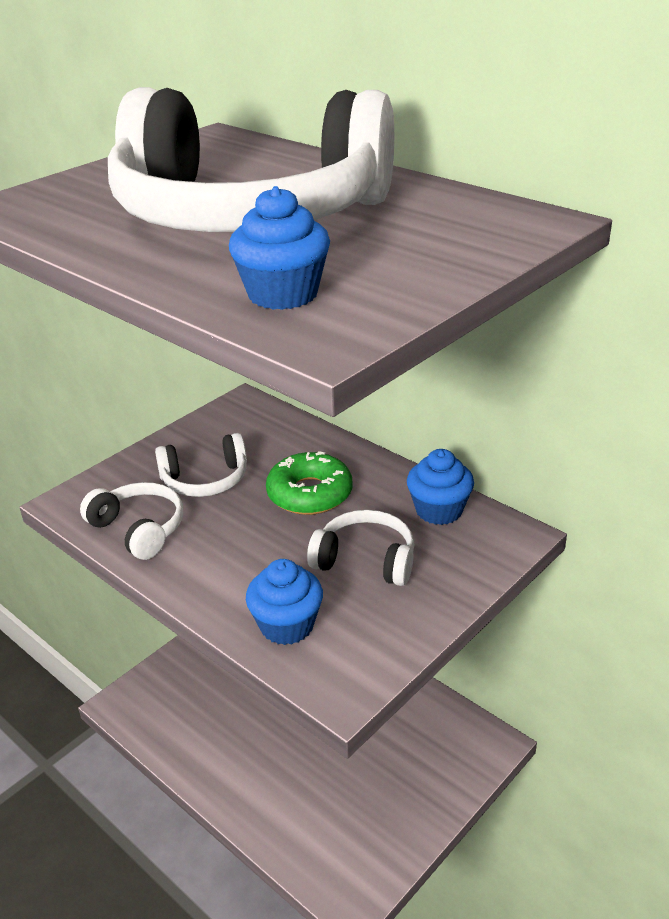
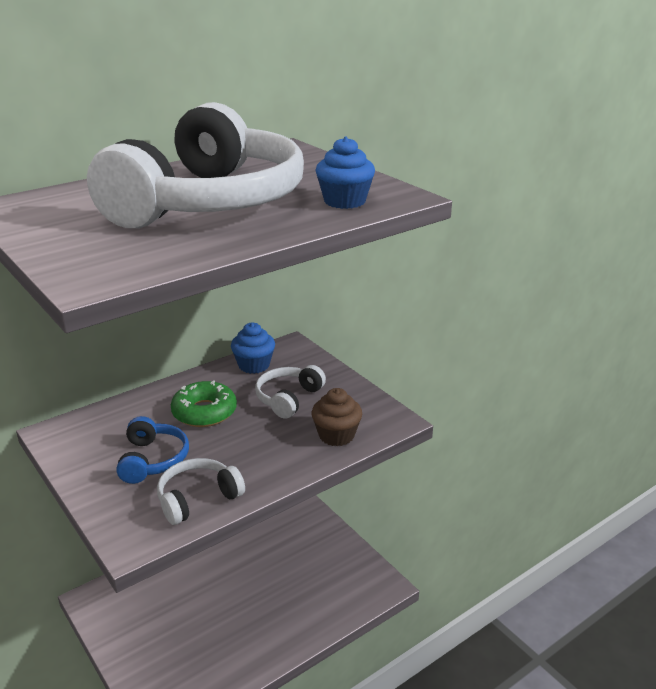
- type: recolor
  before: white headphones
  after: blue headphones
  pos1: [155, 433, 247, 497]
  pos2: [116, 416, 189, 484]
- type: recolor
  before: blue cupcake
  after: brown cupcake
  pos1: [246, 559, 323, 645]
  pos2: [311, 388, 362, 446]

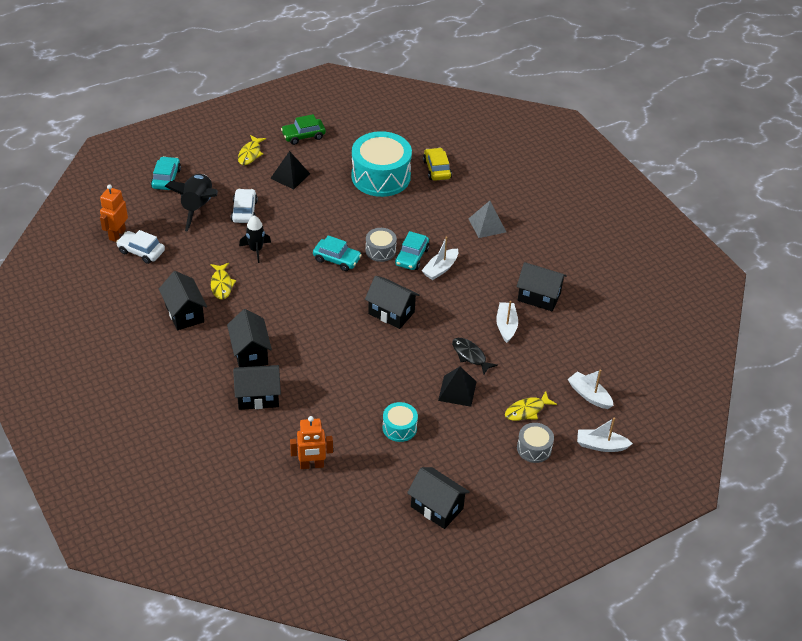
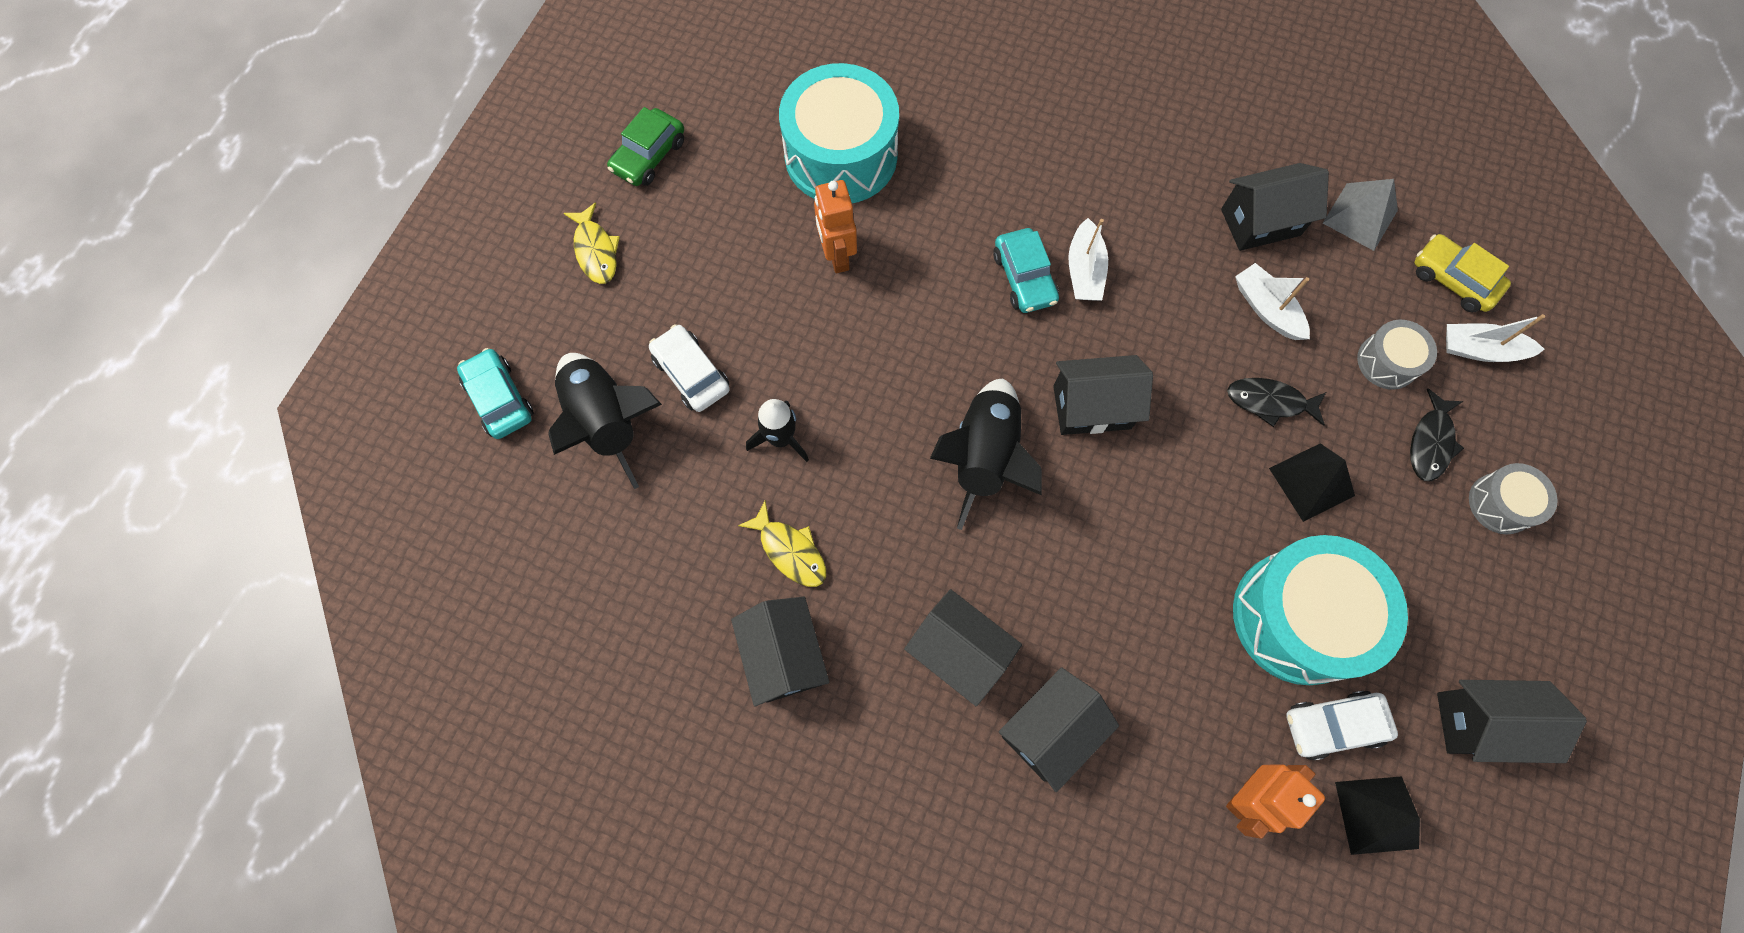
- type: move
  before: yellow car
  pos1: [423, 147, 452, 181]
  pos2: [1414, 234, 1511, 312]
- type: move
  before: black pyramid
  pos1: [270, 151, 310, 189]
  pos2: [1335, 776, 1420, 855]
- type: move
  before: orange robot
  pos1: [100, 184, 128, 242]
  pos2: [814, 180, 857, 273]
- type: move
  before: grey pyramid
  pos1: [468, 201, 506, 238]
  pos2: [1323, 179, 1398, 251]
- type: move
  before: grey drum
  pos1: [365, 228, 397, 262]
  pos2: [1357, 320, 1437, 390]
- type: move
  before: white car
  pos1: [116, 230, 165, 264]
  pos2: [1286, 690, 1398, 760]
- type: delete
  before: turquoise car
  pos1: [313, 235, 362, 271]
- type: rotate
  before: black house
  pos1: [159, 271, 207, 330]
  pos2: [731, 597, 829, 706]
  turn: 45
- type: recolor
  before: yellow fish
  after: black fish
  pos1: [505, 391, 557, 421]
  pos2: [1410, 388, 1464, 481]
- type: resize
  before: turquoise drum
  pos1: [382, 402, 418, 442]
  pos2: [1233, 535, 1408, 685]
  scale: 2.04
- type: delete
  before: white boat
  pos1: [577, 418, 633, 452]
- type: insert
  after: black rocket
  pos2: [930, 378, 1042, 530]

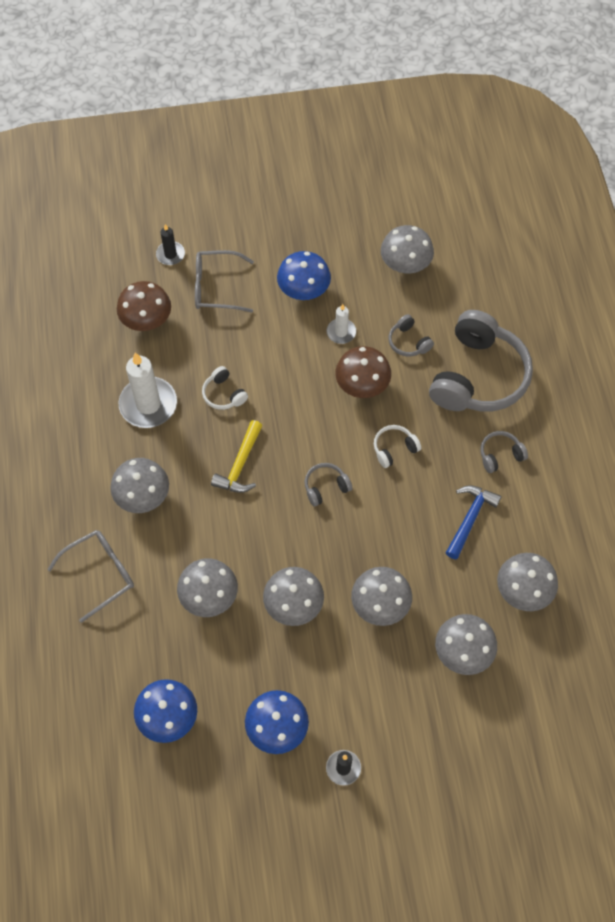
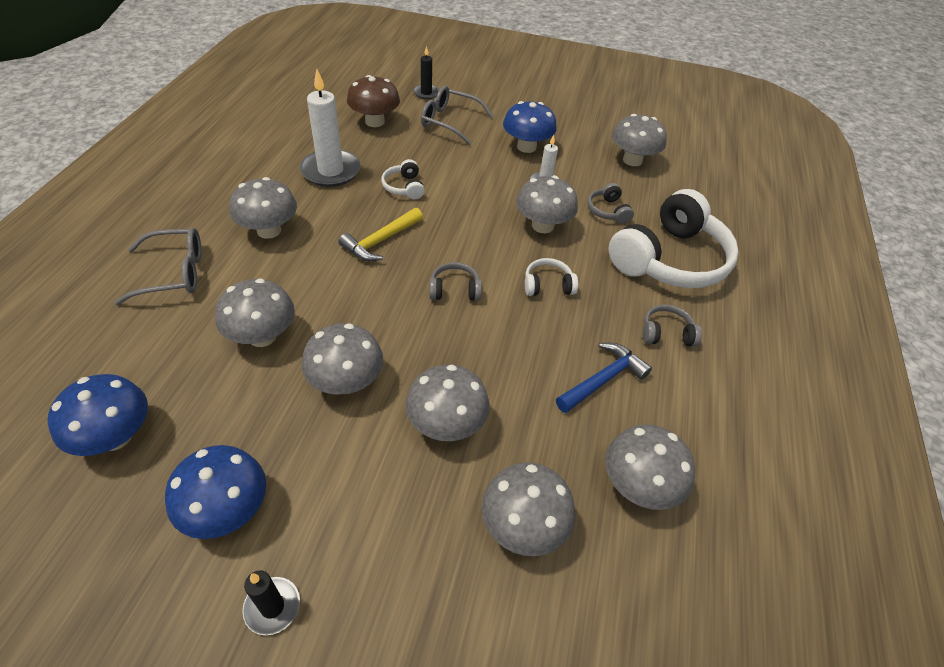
- type: recolor
  before: grey headphones
  after: white headphones
  pos1: [429, 310, 533, 411]
  pos2: [608, 189, 739, 288]
- type: recolor
  before: brown mushroom
  after: grey mushroom
  pos1: [335, 346, 391, 398]
  pos2: [516, 176, 578, 233]

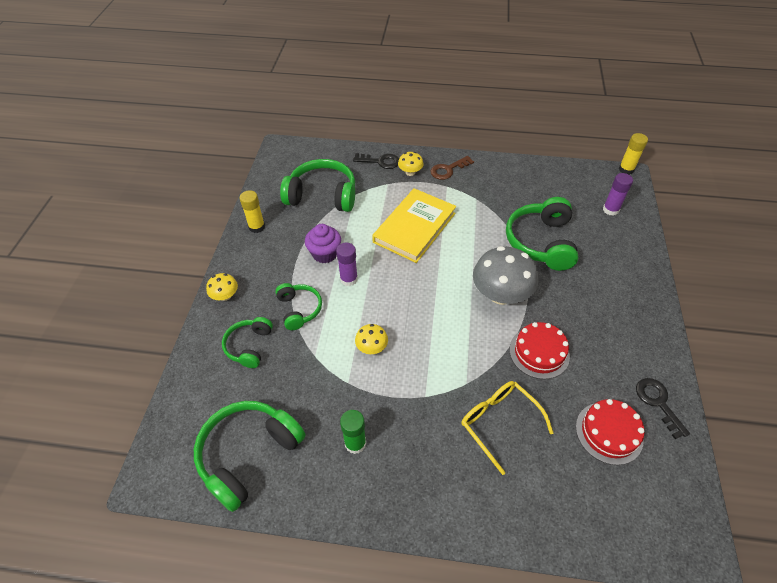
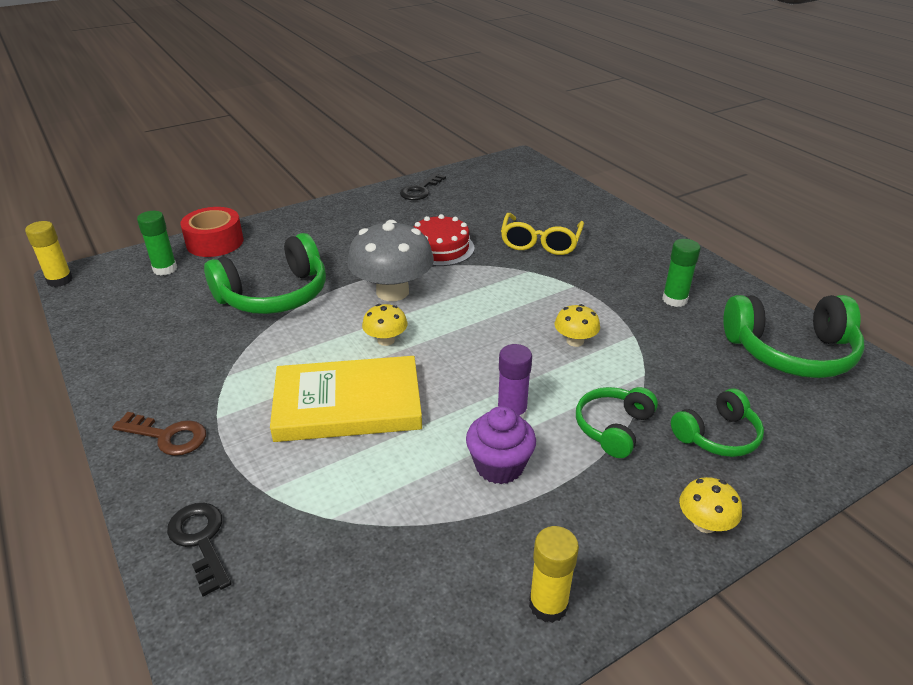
- type: move
  before: yellow mushroom
  pos1: [398, 152, 424, 176]
  pos2: [362, 304, 408, 346]
- type: delete
  before: green headphones
  pos1: [280, 159, 355, 212]
- type: recolor
  before: purple glue stick
  after: green glue stick
  pos1: [603, 173, 633, 216]
  pos2: [137, 211, 177, 276]
- type: delete
  before: red cake
  pos1: [576, 399, 644, 465]
- type: insert
  after: red tape
  pos2: [180, 207, 244, 257]

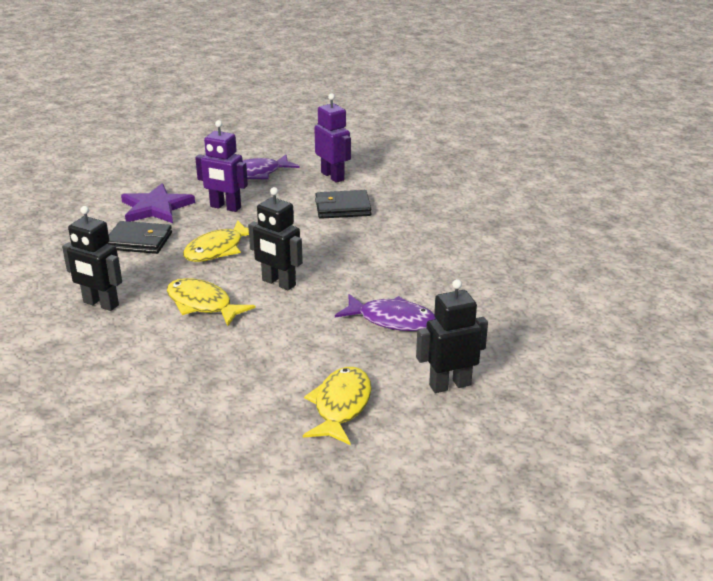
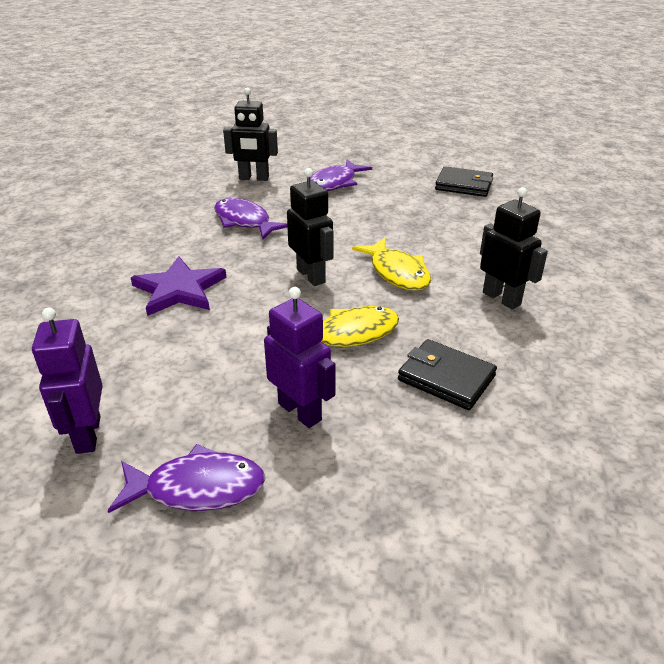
- type: move
  before: purple star
  pos1: [121, 183, 195, 223]
  pos2: [131, 256, 227, 316]
- type: move
  before: black wallet
  pos1: [315, 190, 371, 219]
  pos2: [435, 166, 493, 197]
- type: recolor
  before: yellow fish
  after: purple fish
  pos1: [303, 367, 371, 445]
  pos2: [310, 159, 372, 191]

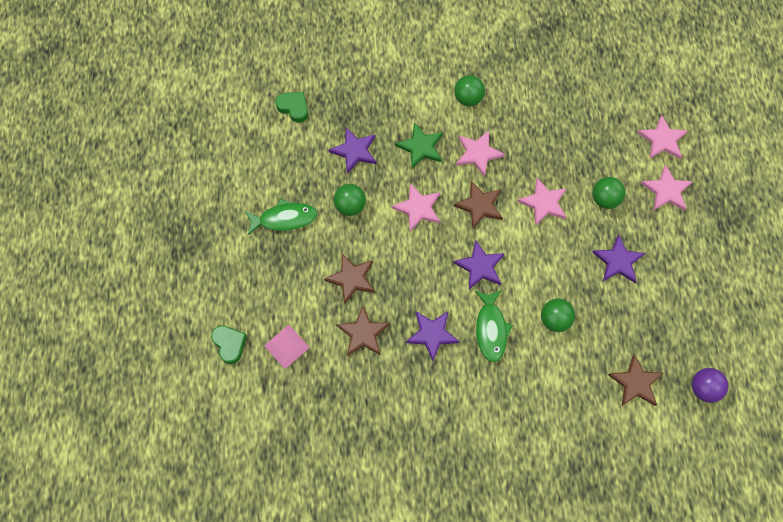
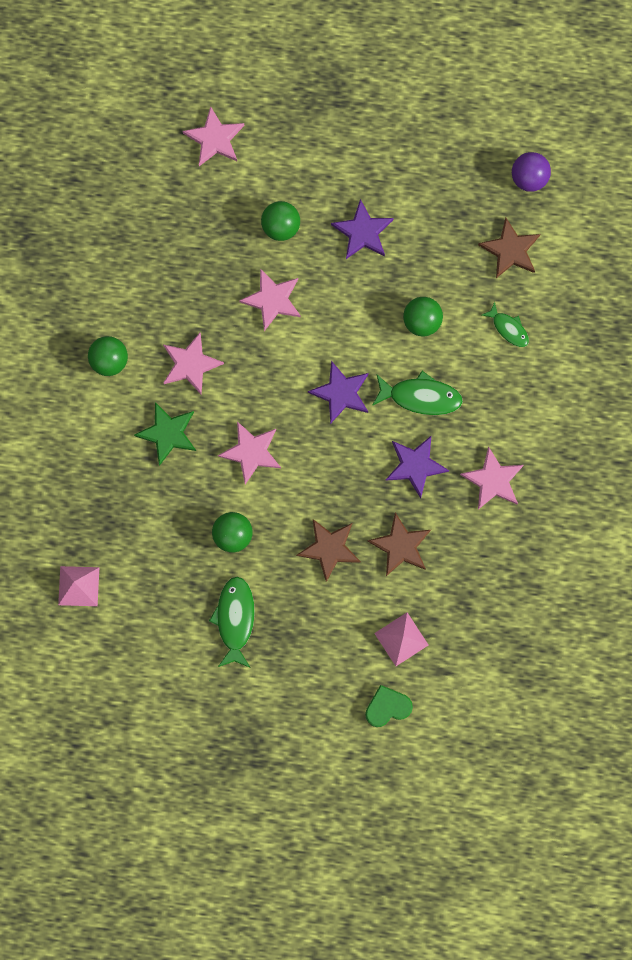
- type: replace
  before: green heart
  after: pink pyramid
  pos1: [275, 92, 308, 123]
  pos2: [58, 566, 99, 606]
- type: delete
  before: purple star
  pos1: [329, 127, 377, 174]
- type: move
  before: pink star
  pos1: [641, 165, 693, 211]
  pos2: [460, 447, 524, 510]
- type: delete
  before: brown star
  pos1: [453, 181, 503, 229]
- type: insert
  after: green fish
  pos2: [482, 302, 529, 347]

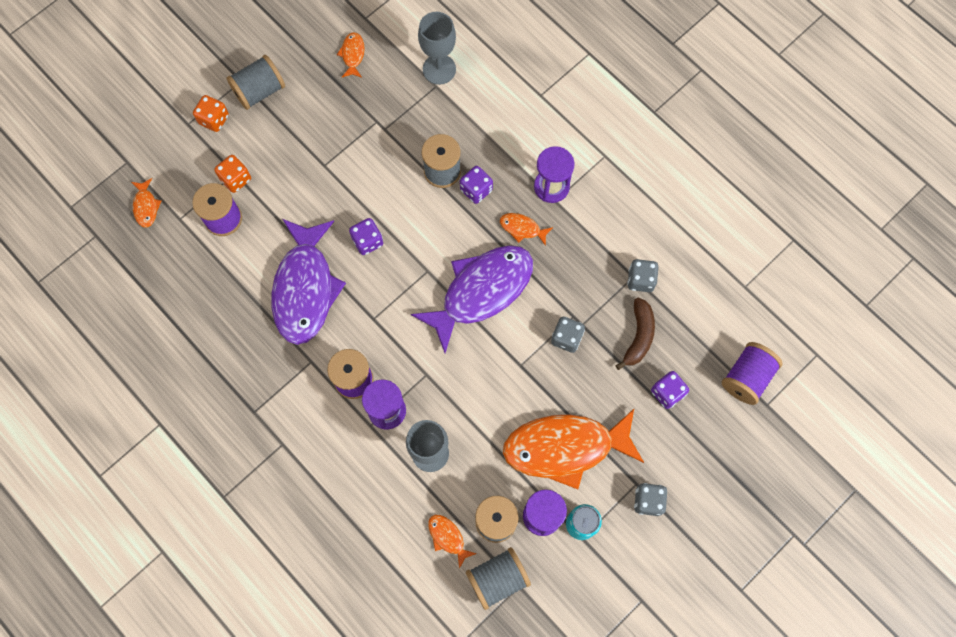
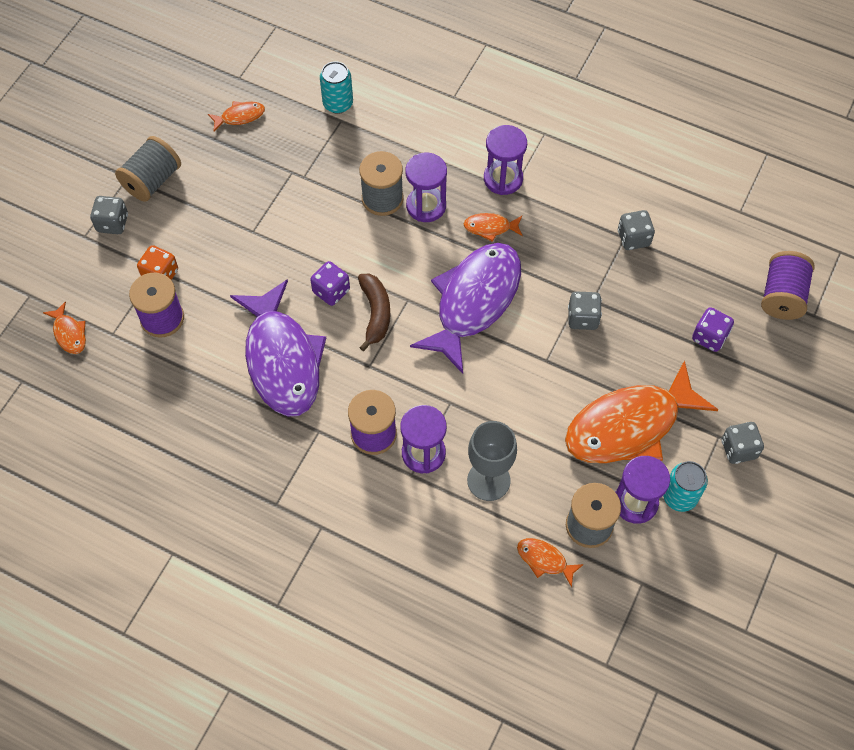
- type: replace
  before: grey goblet
  after: turquoise can
  pos1: [418, 12, 456, 85]
  pos2: [320, 61, 353, 114]
- type: rotate
  before: orange fish
  pos1: [337, 32, 365, 78]
  pos2: [208, 101, 265, 131]
  turn: 90
- type: recolor
  before: orange dice
  after: grey dice
  pos1: [193, 95, 229, 132]
  pos2: [90, 196, 128, 234]
- type: replace
  before: purple dice
  after: purple hourglass
  pos1: [460, 166, 493, 204]
  pos2: [405, 153, 447, 222]
- type: move
  before: brown banana
  pos1: [616, 298, 655, 370]
  pos2: [358, 274, 391, 351]
- type: delete
  before: grey spool
  pos1: [466, 547, 531, 610]

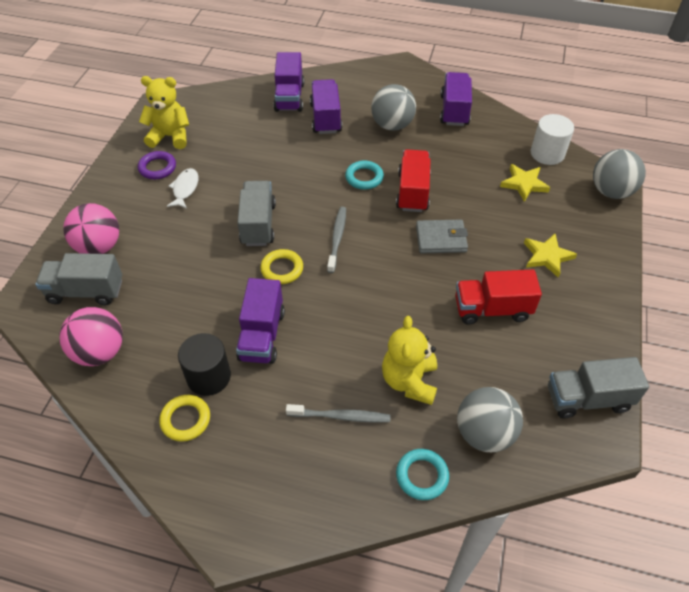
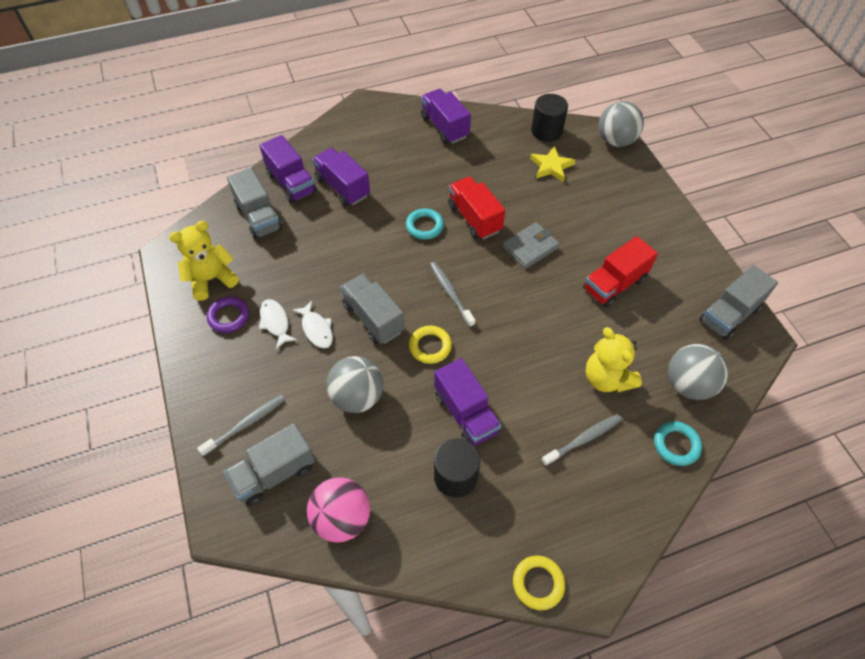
- type: move
  before: grey ball
  pos1: [371, 84, 416, 131]
  pos2: [326, 356, 383, 413]
- type: recolor
  before: white cylinder
  after: black cylinder
  pos1: [531, 114, 574, 165]
  pos2: [531, 94, 568, 142]
- type: replace
  before: pink ball
  after: grey toothbrush
  pos1: [63, 203, 119, 254]
  pos2: [197, 394, 285, 456]
- type: delete
  before: yellow star
  pos1: [524, 234, 577, 278]
- type: move
  before: yellow ring
  pos1: [159, 395, 210, 442]
  pos2: [513, 555, 565, 610]
- type: insert
  after: grey truck
  pos2: [227, 168, 283, 240]
- type: insert
  after: white fish
  pos2: [293, 301, 333, 348]

